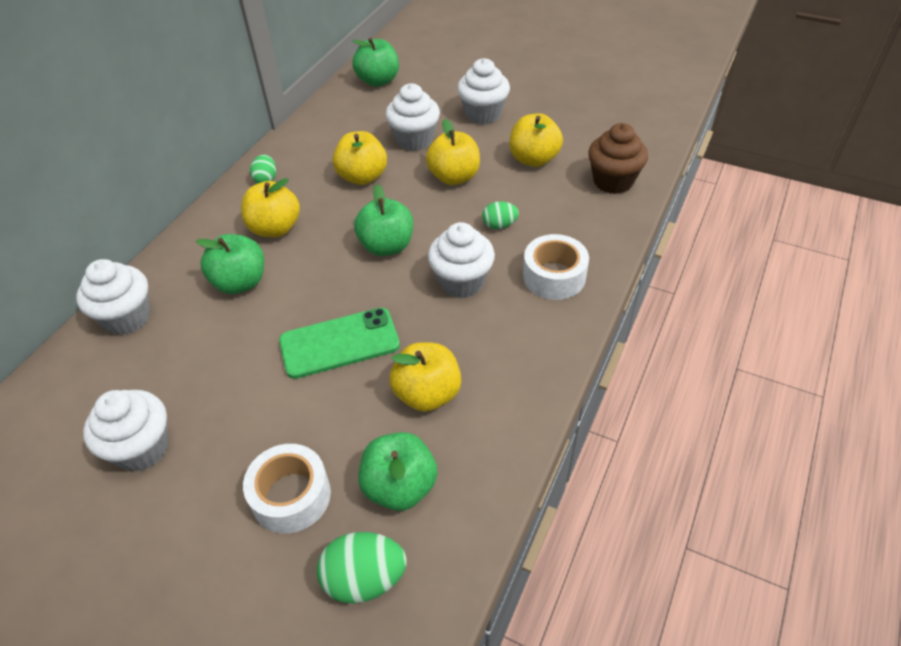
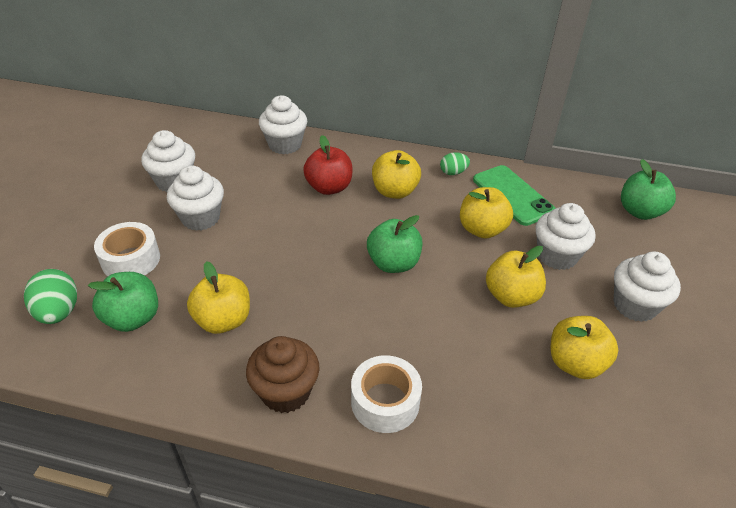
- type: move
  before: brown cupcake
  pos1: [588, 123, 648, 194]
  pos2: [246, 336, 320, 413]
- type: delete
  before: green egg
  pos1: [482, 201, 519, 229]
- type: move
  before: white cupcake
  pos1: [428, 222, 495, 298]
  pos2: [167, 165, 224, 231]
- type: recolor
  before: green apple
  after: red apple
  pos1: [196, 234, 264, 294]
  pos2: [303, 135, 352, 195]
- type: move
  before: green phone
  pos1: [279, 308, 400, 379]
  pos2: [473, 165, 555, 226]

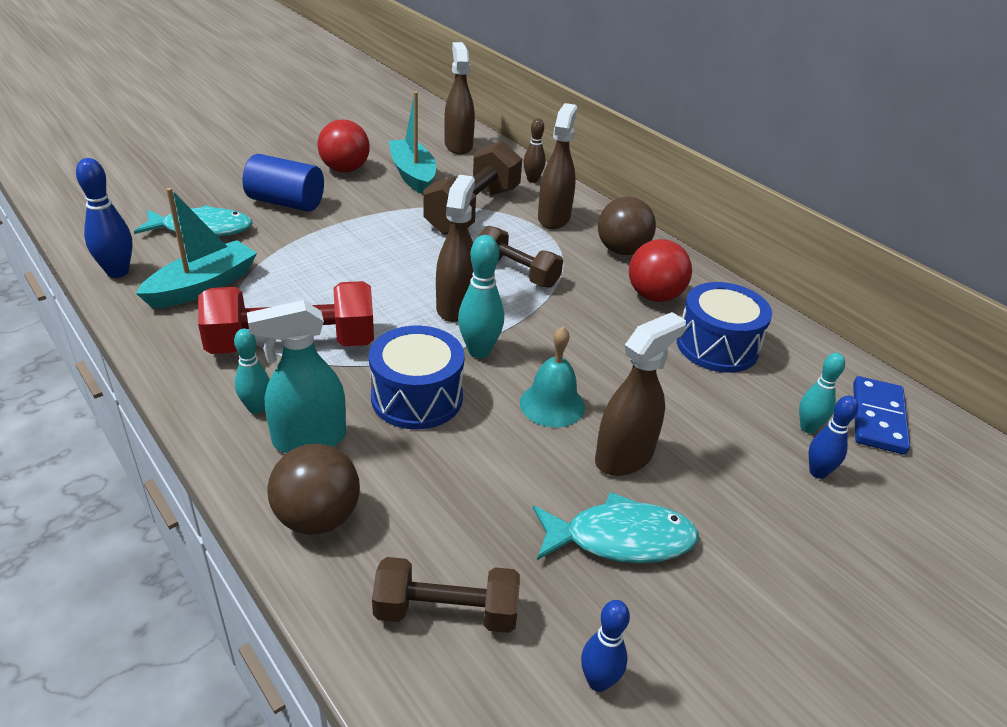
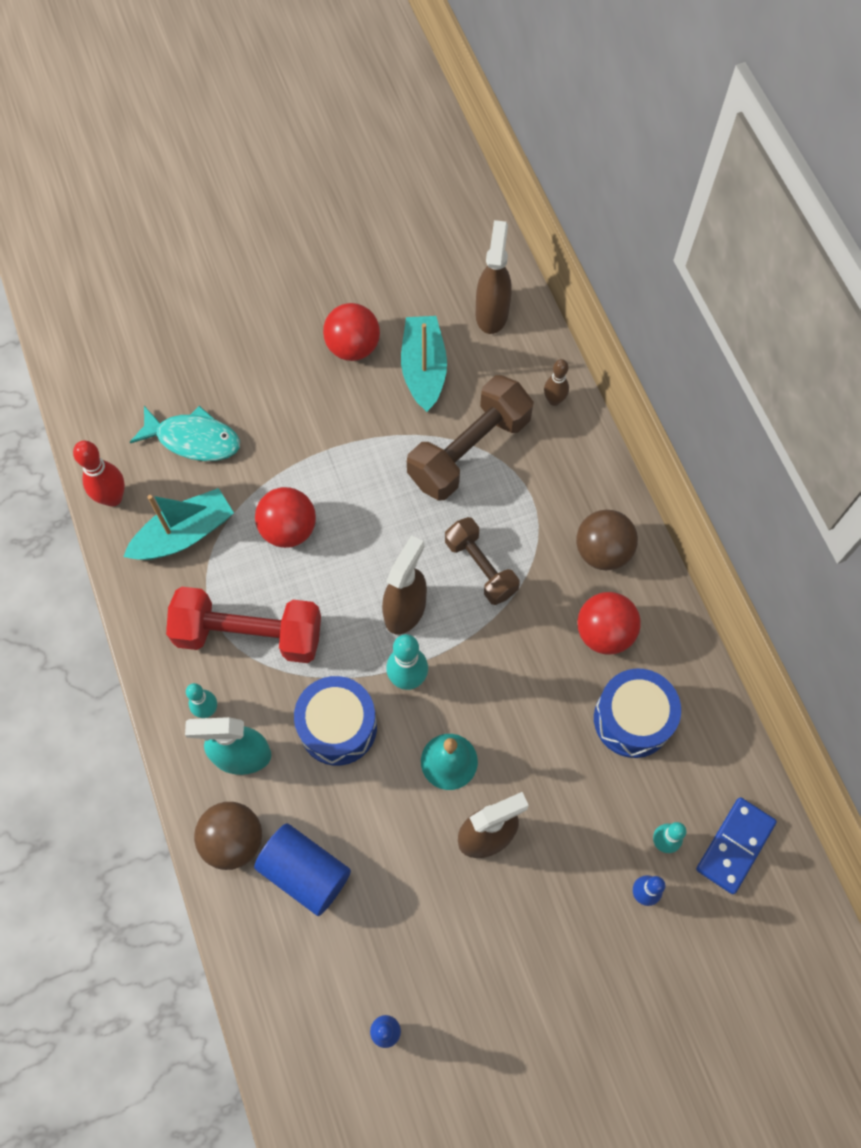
- type: delete
  before: brown spray bottle
  pos1: [538, 103, 578, 229]
- type: move
  before: blue cylinder
  pos1: [243, 154, 324, 212]
  pos2: [254, 824, 351, 916]
- type: recolor
  before: blue bowling pin
  after: red bowling pin
  pos1: [76, 158, 133, 278]
  pos2: [73, 440, 125, 507]
- type: delete
  before: turquoise fish
  pos1: [533, 492, 698, 563]
- type: delete
  before: brown dumbbell
  pos1: [372, 557, 520, 633]
- type: insert
  after: red ball
  pos2: [255, 487, 316, 548]

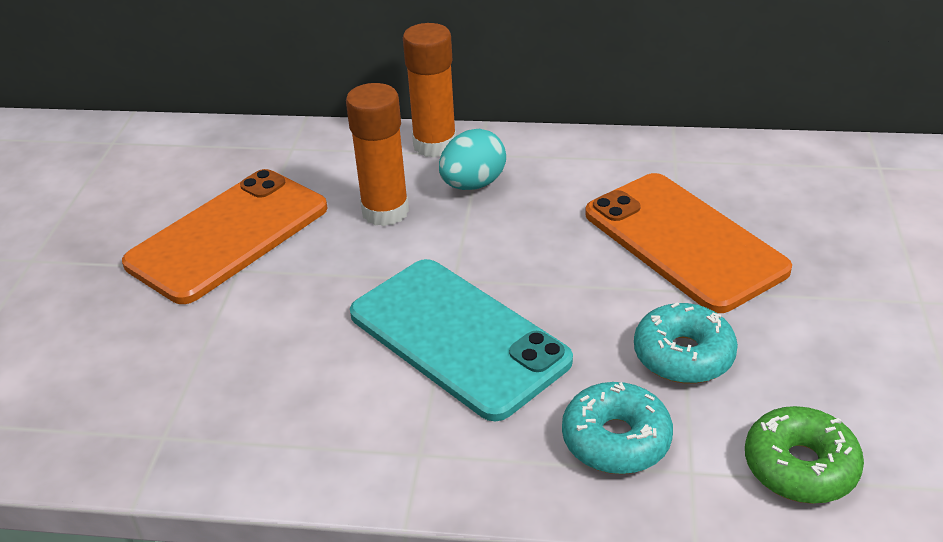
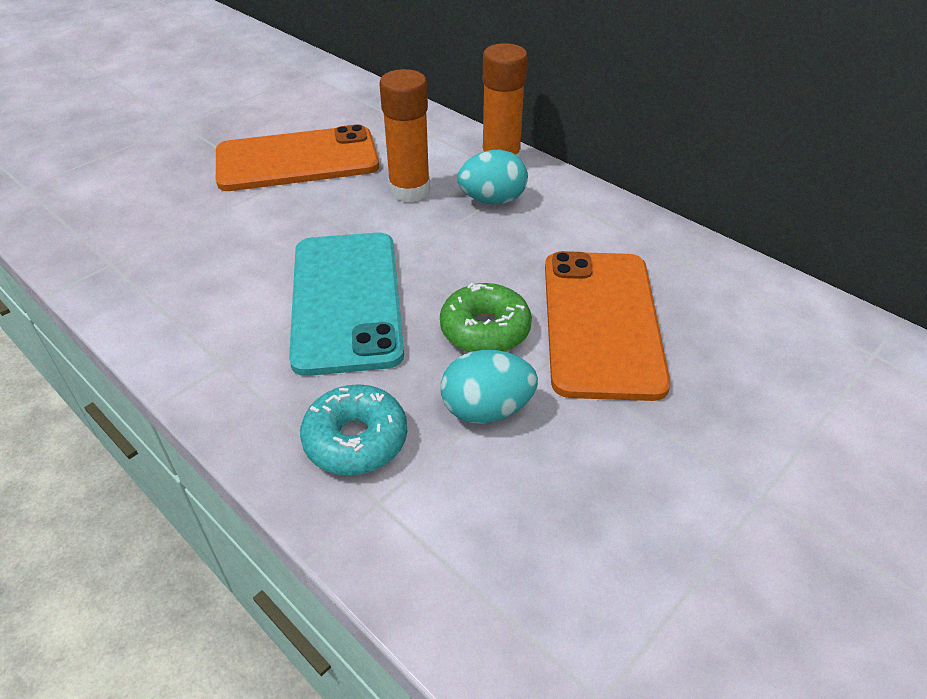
- type: replace
  before: turquoise donut
  after: turquoise egg
  pos1: [634, 302, 738, 384]
  pos2: [441, 350, 538, 424]
- type: move
  before: green donut
  pos1: [745, 406, 864, 504]
  pos2: [440, 283, 532, 352]

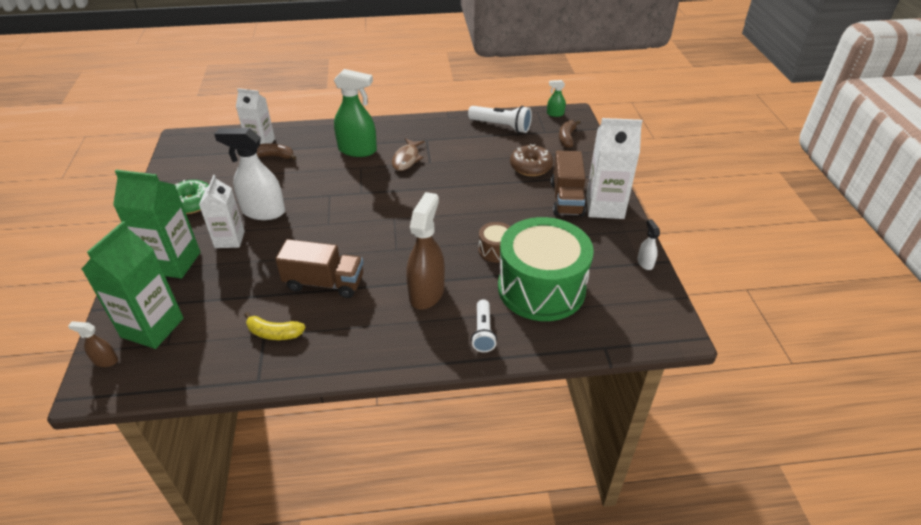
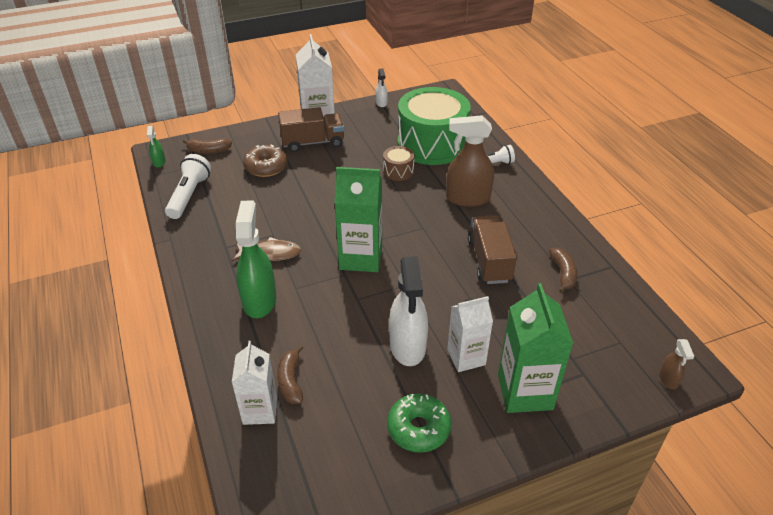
- type: rotate
  before: white spray bottle
  pos1: [637, 219, 660, 270]
  pos2: [375, 68, 388, 107]
  turn: -75
- type: move
  before: green carton
  pos1: [82, 221, 183, 349]
  pos2: [334, 167, 382, 272]
- type: recolor
  before: yellow banana
  after: brown banana
  pos1: [244, 312, 306, 340]
  pos2: [549, 247, 577, 293]

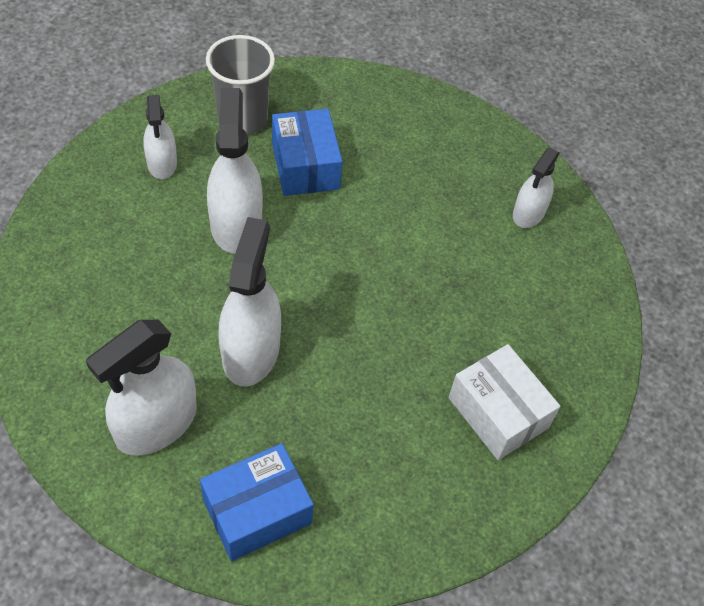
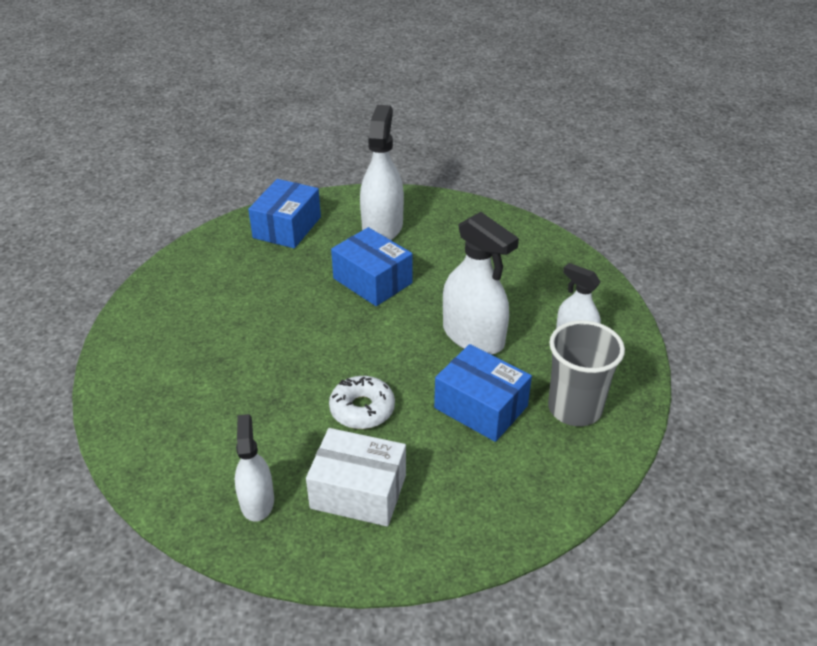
- type: replace
  before: white spray bottle
  after: blue box
  pos1: [218, 217, 281, 387]
  pos2: [331, 227, 413, 306]
- type: move
  before: white box
  pos1: [449, 344, 561, 460]
  pos2: [306, 428, 406, 527]
- type: insert
  after: white donut
  pos2: [329, 376, 395, 429]

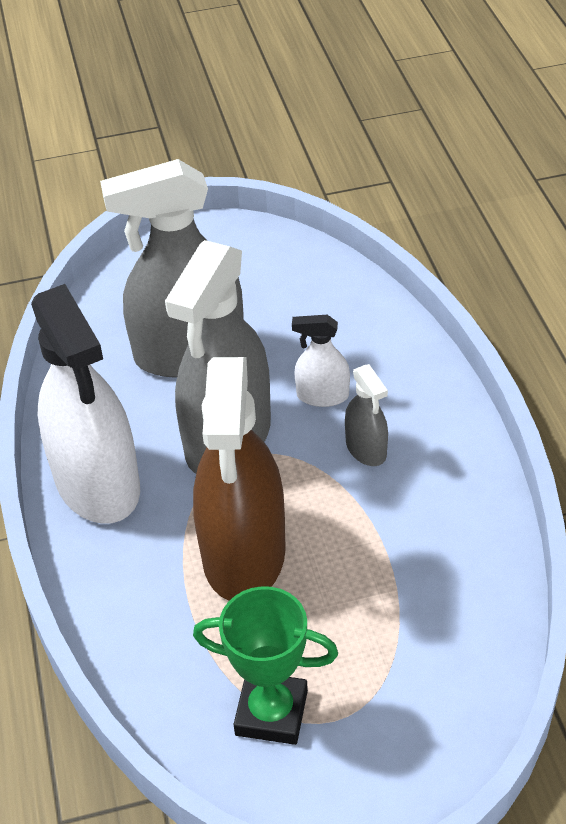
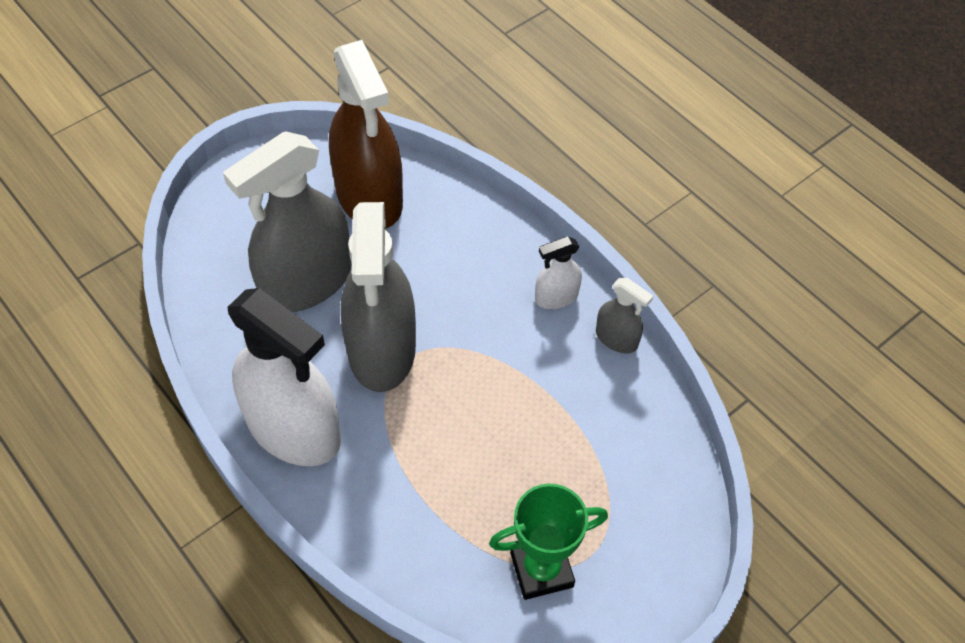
- type: move
  before: white spray bottle
  pos1: [292, 315, 350, 407]
  pos2: [535, 236, 582, 309]
- type: move
  before: brown spray bottle
  pos1: [193, 357, 286, 601]
  pos2: [329, 40, 403, 229]
- type: move
  before: grey spray bottle
  pos1: [345, 364, 388, 466]
  pos2: [596, 278, 653, 354]

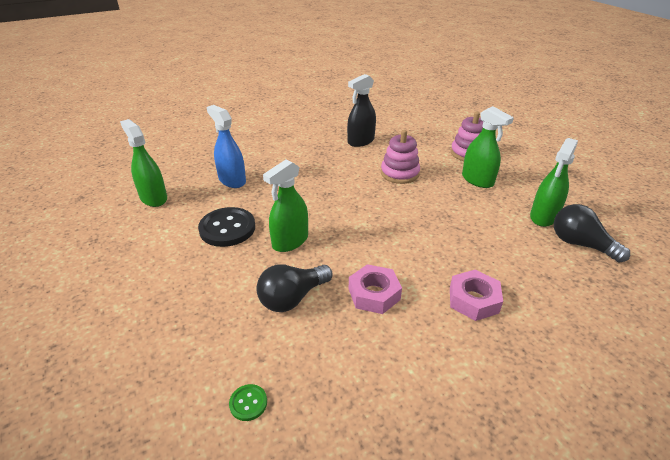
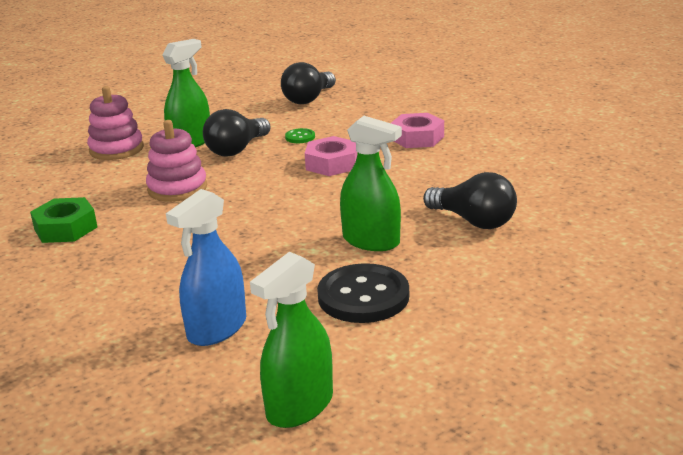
- type: replace
  before: black spray bottle
  after: green nut
  pos1: [347, 74, 376, 147]
  pos2: [30, 197, 97, 243]
- type: delete
  before: green spray bottle
  pos1: [530, 138, 578, 227]
- type: move
  before: pink nut
  pos1: [349, 264, 402, 314]
  pos2: [305, 136, 357, 176]
- type: move
  before: green button
  pos1: [229, 384, 267, 421]
  pos2: [285, 128, 315, 143]
- type: insert
  after: black light bulb
  pos2: [203, 109, 271, 157]

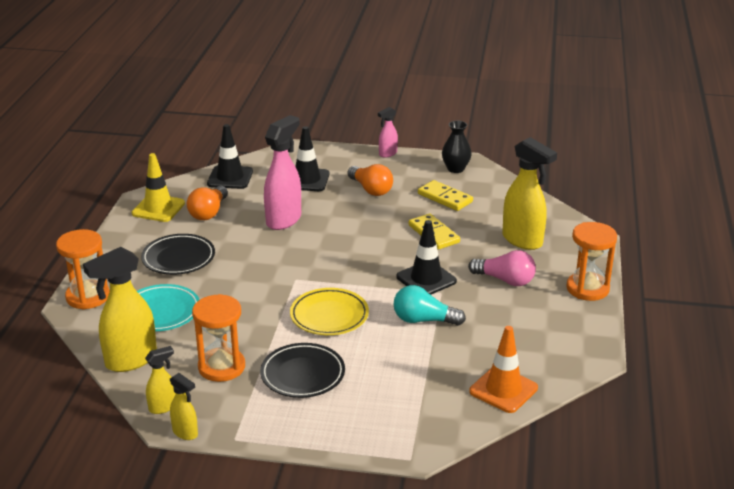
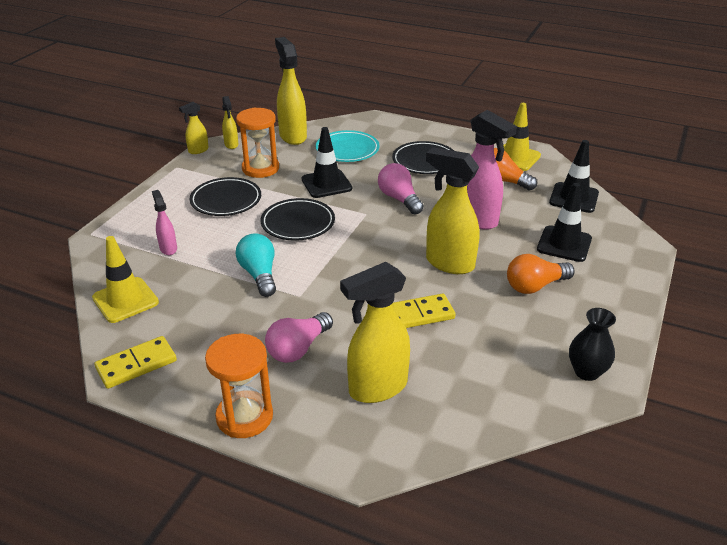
- type: move
  before: pink spray bottle
  pos1: [378, 107, 398, 157]
  pos2: [152, 190, 177, 255]
- type: move
  before: yellow domino
  pos1: [418, 180, 473, 211]
  pos2: [95, 336, 177, 389]
- type: move
  before: black traffic cone
  pos1: [396, 220, 457, 295]
  pos2: [302, 127, 352, 198]
- type: delete
  before: orange hourglass
  pos1: [56, 229, 110, 310]
- type: rotate
  before: turquoise light bulb
  pos1: [394, 285, 466, 326]
  pos2: [236, 233, 276, 297]
  turn: -45
- type: recolor
  before: yellow plate
  after: black plate
  pos1: [290, 288, 369, 335]
  pos2: [261, 198, 335, 241]
- type: recolor
  before: orange traffic cone
  after: yellow traffic cone
  pos1: [469, 326, 538, 413]
  pos2: [92, 236, 159, 323]
- type: insert
  after: yellow spray bottle
  pos2: [426, 147, 479, 274]
- type: insert
  after: pink light bulb
  pos2: [378, 163, 424, 215]

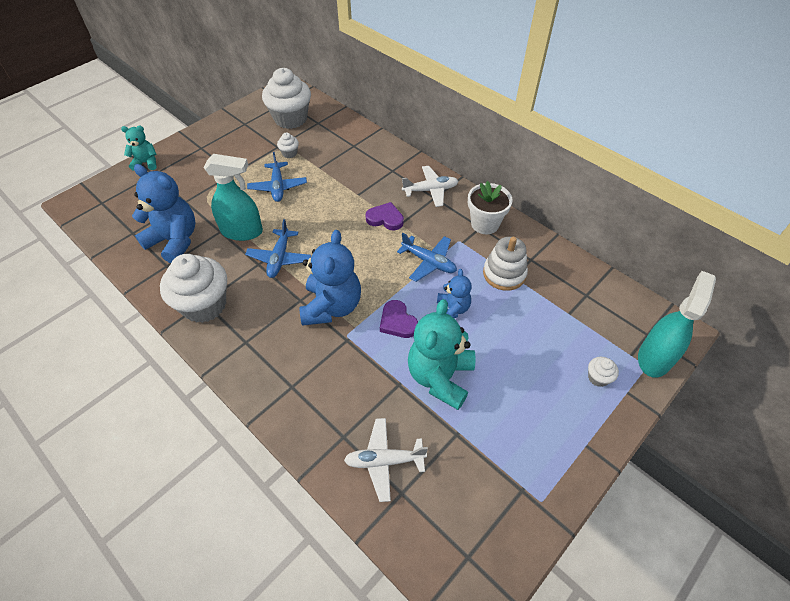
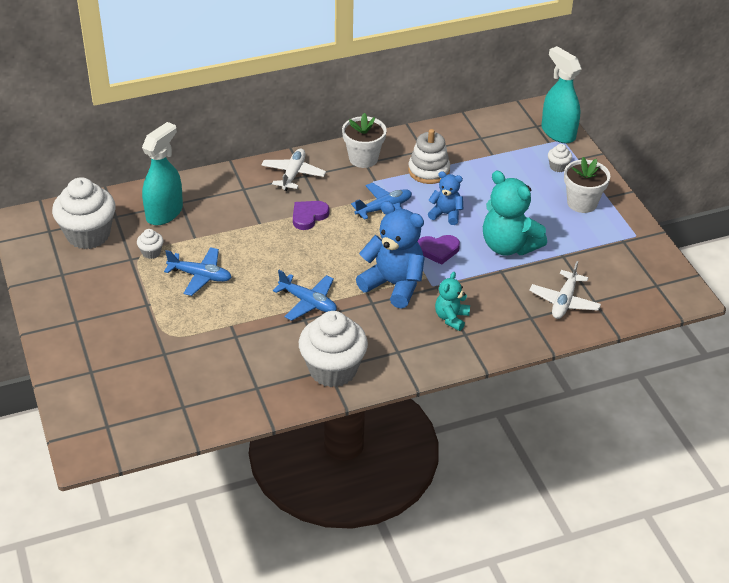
- type: move
  before: turquoise teddy bear
  pos1: [121, 126, 157, 171]
  pos2: [435, 272, 470, 331]
- type: move
  before: turquoise spray bottle
  pos1: [204, 154, 263, 241]
  pos2: [142, 122, 183, 225]
- type: delete
  before: blue teddy bear
  pos1: [132, 164, 195, 263]
- type: insert
  after: white flower pot
  pos2: [564, 157, 610, 213]

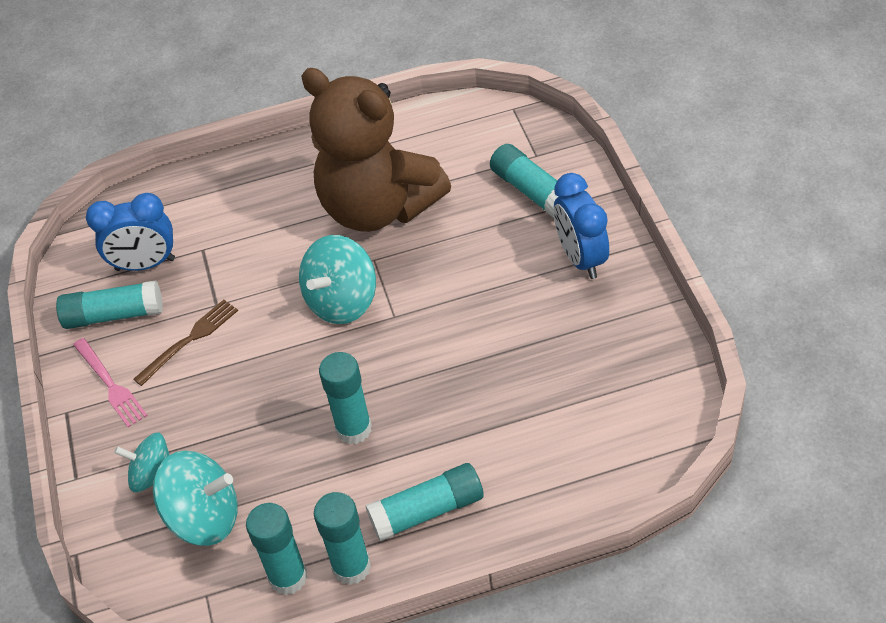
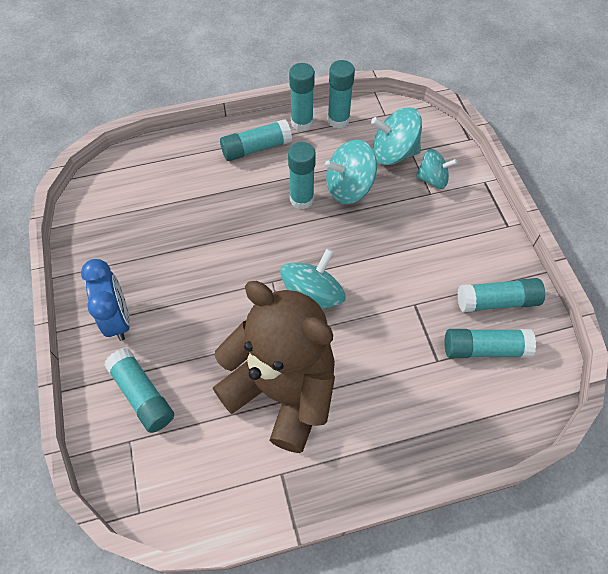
- type: replace
  before: blue clock
  after: turquoise glue stick
  pos1: [86, 193, 175, 271]
  pos2: [444, 329, 536, 358]
- type: delete
  before: brown fork
  pos1: [133, 299, 238, 386]
- type: delete
  before: pink fork
  pos1: [73, 338, 148, 428]
- type: insert
  after: turquoise spinning top
  pos2: [325, 140, 377, 204]

